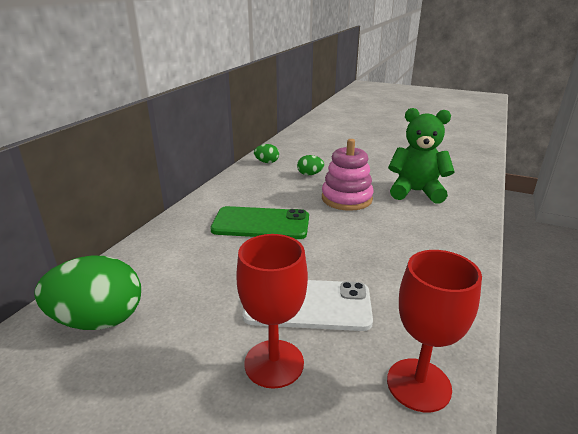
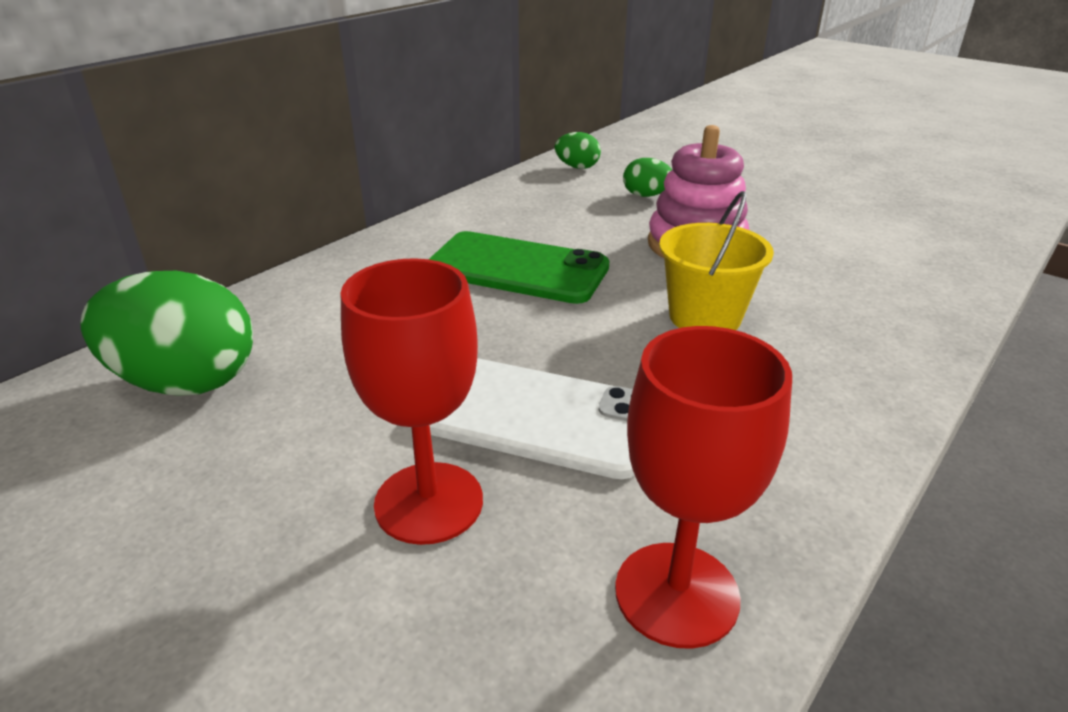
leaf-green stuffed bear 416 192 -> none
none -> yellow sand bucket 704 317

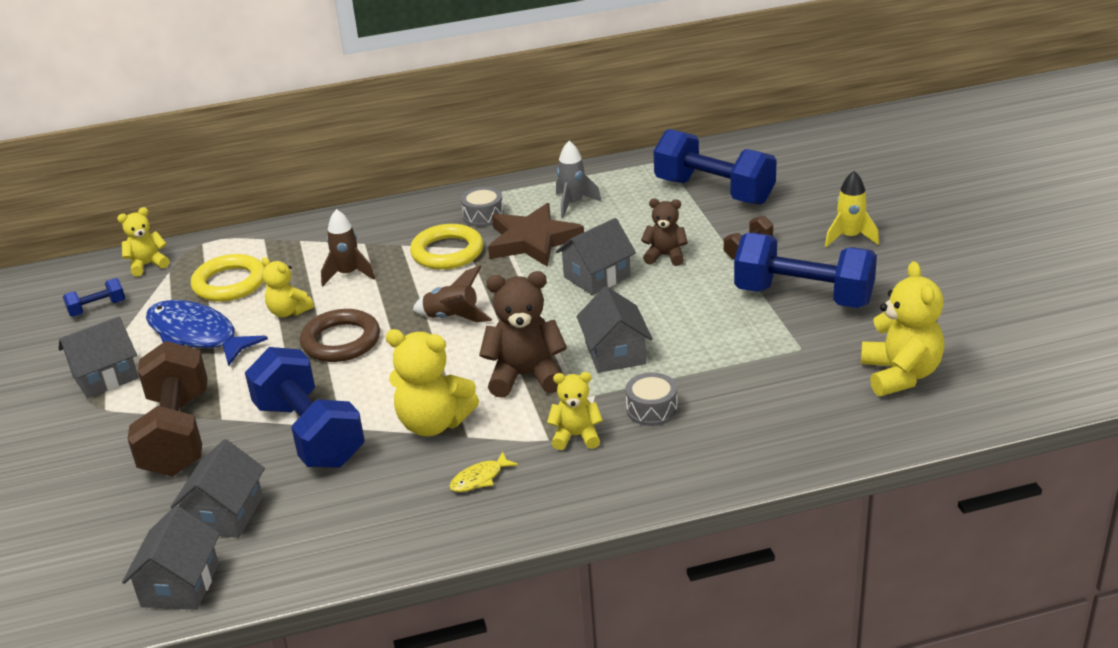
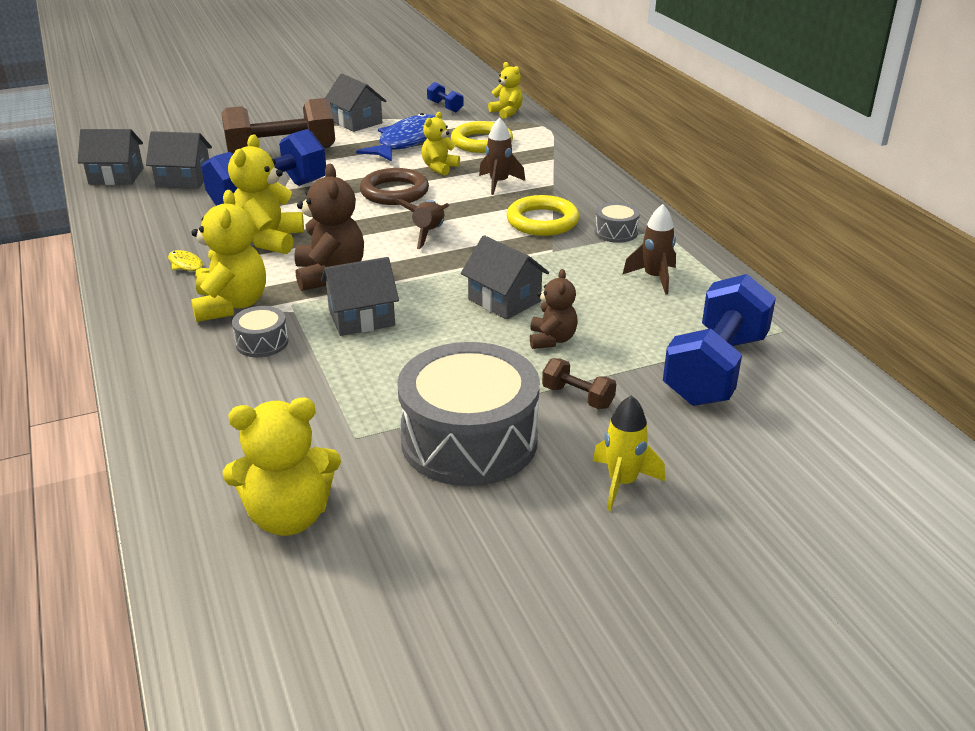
brown five-pointed star 532 241 -> none
royal blue free weight 803 296 -> gray drum 469 440
gray spaceship 573 204 -> brown spaceship 654 278
yellow stuffed bear 576 436 -> yellow stuffed bear 231 305, x1.65

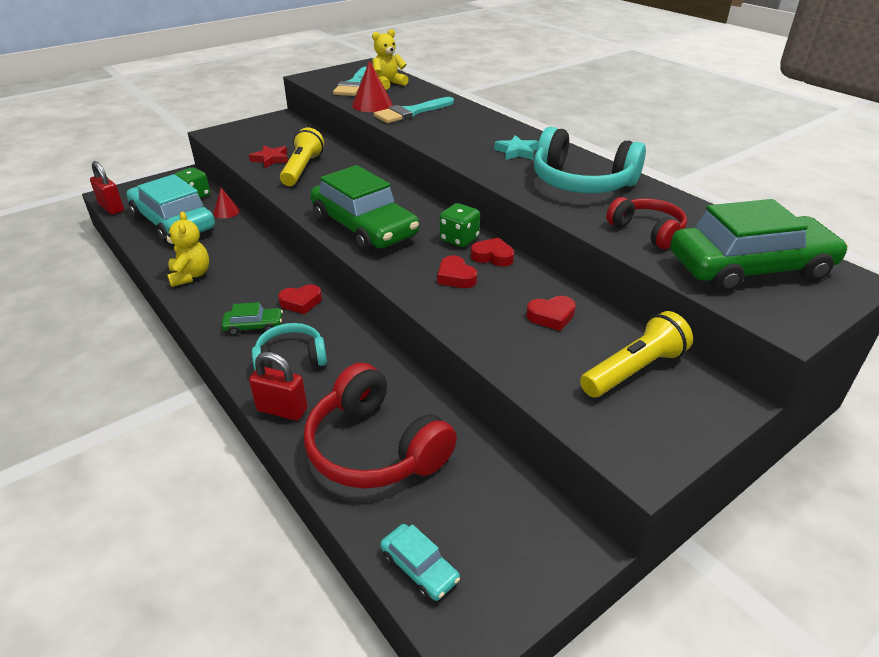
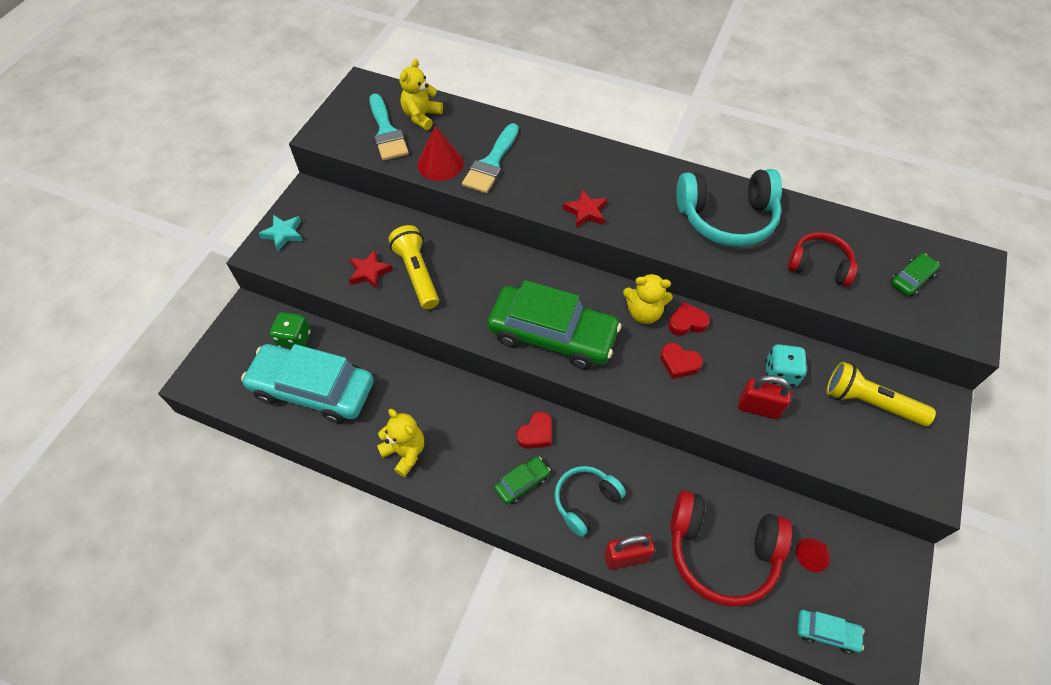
none -> red five-pointed star 586 211
red padlock 111 208 -> red padlock 758 408, move
red cone 226 212 -> red cone 812 554, move
turquoise five-pointed star 516 152 -> turquoise five-pointed star 283 234, move
leaf-green dice 459 239 -> yellow stuffed bear 644 313
red heart 551 316 -> turquoise dice 780 374
yellow flashlight 634 370 -> yellow flashlight 870 403, 90 degrees counterclockwise
leaf-green automobile 749 268 -> leaf-green automobile 911 279, x0.43

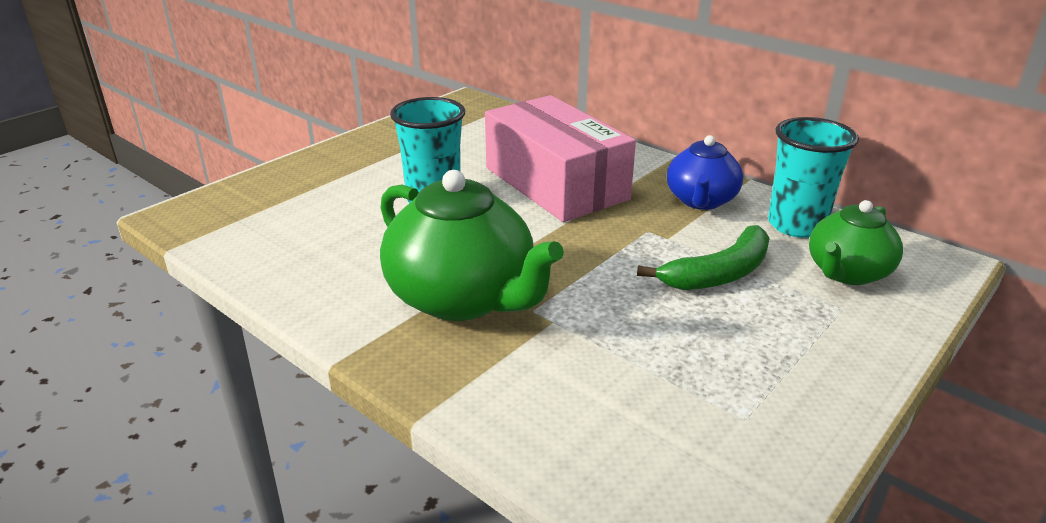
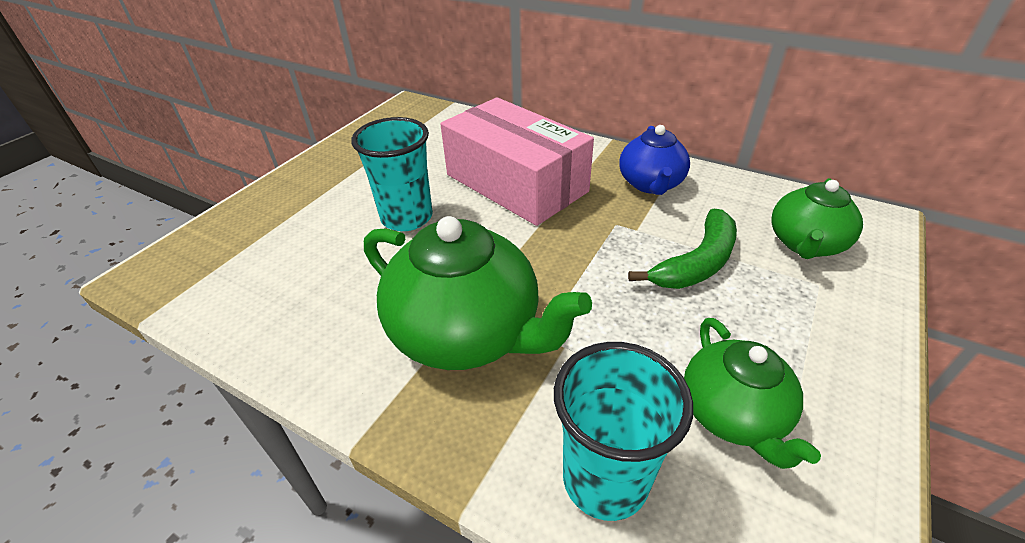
none -> leaf-green tea pot 733 414
turquoise tumbler 796 225 -> turquoise tumbler 605 479, move

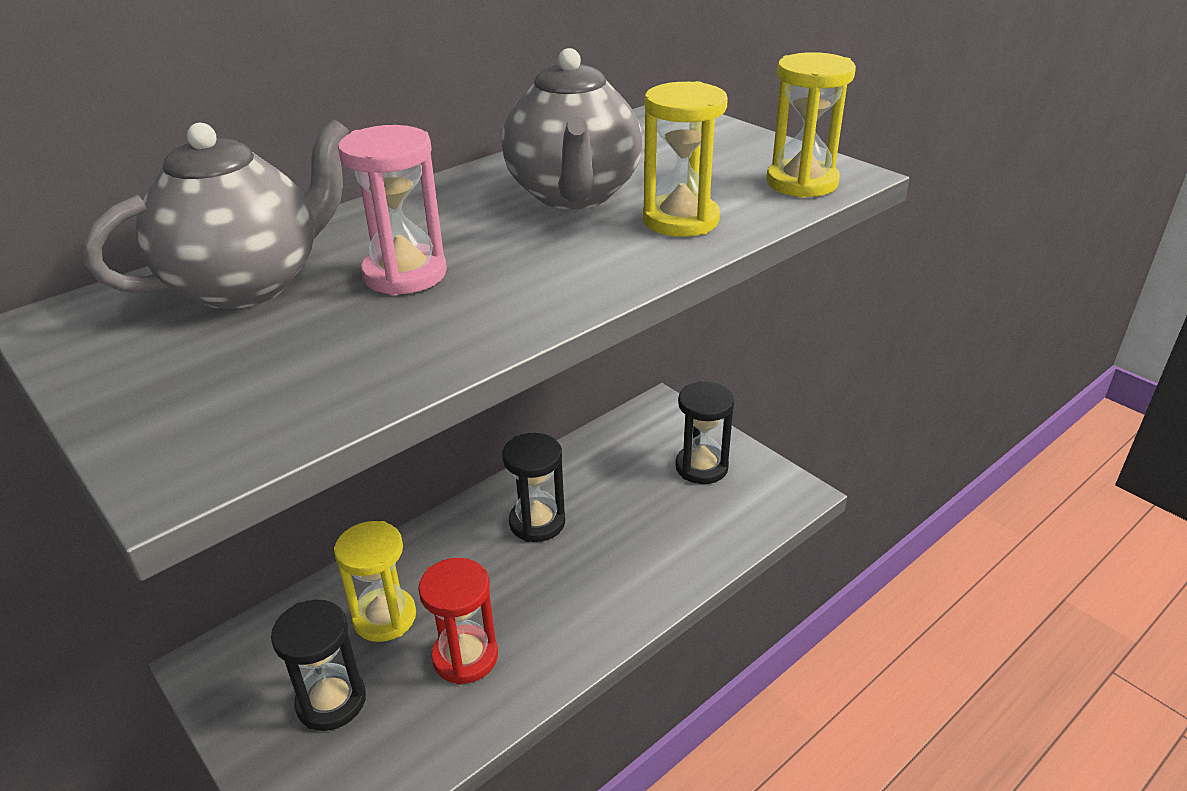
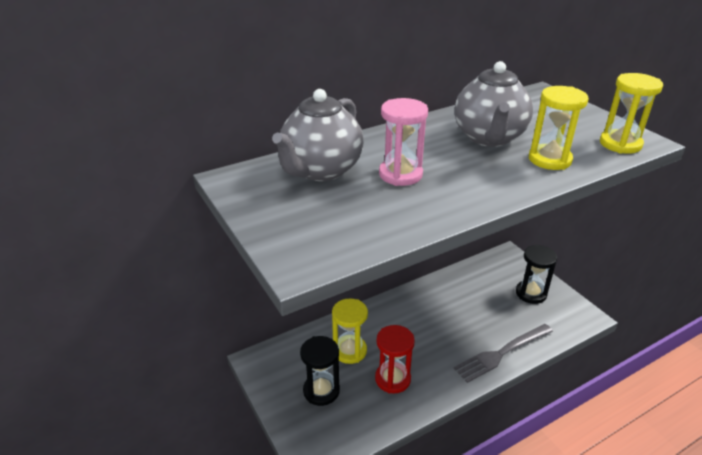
jet-black sandglass 537 522 -> none
none -> gray table fork 501 354
gray tea pot 248 284 -> gray tea pot 320 170, 150 degrees clockwise

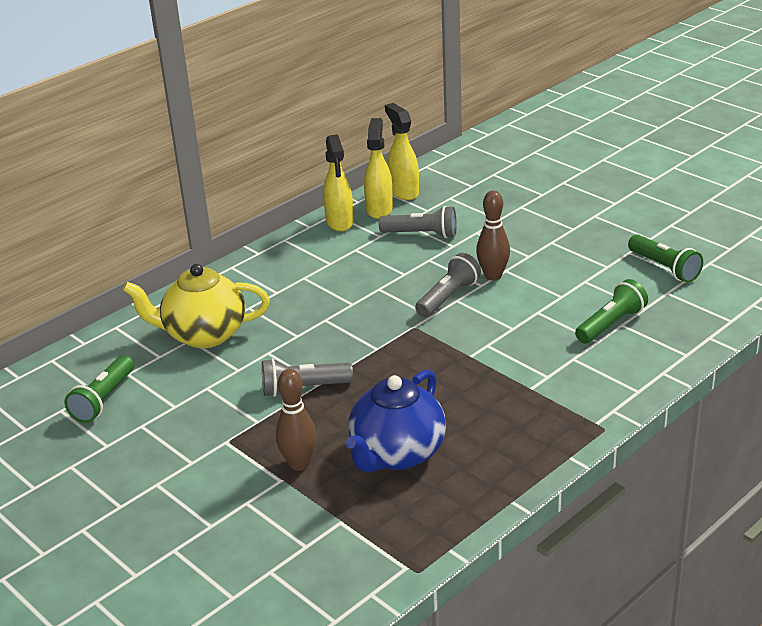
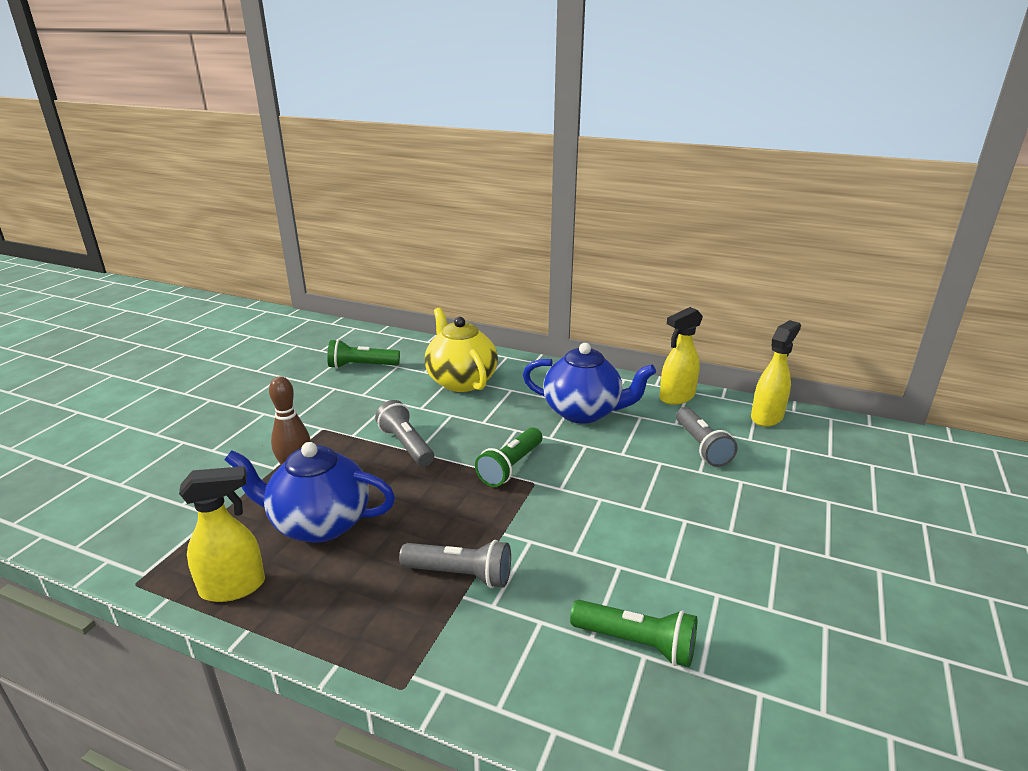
brown tenpin 493 276 -> none
none -> royal blue tea pot 584 412
yellow sprayer 379 209 -> yellow sprayer 234 587, move
gray flashlight 448 297 -> gray flashlight 461 575, move
leaf-green flashlight 665 268 -> leaf-green flashlight 510 467, move

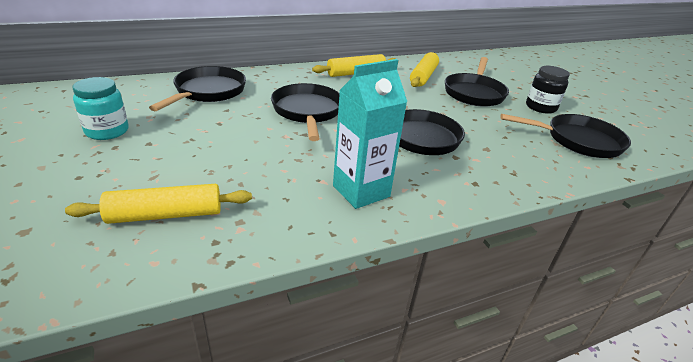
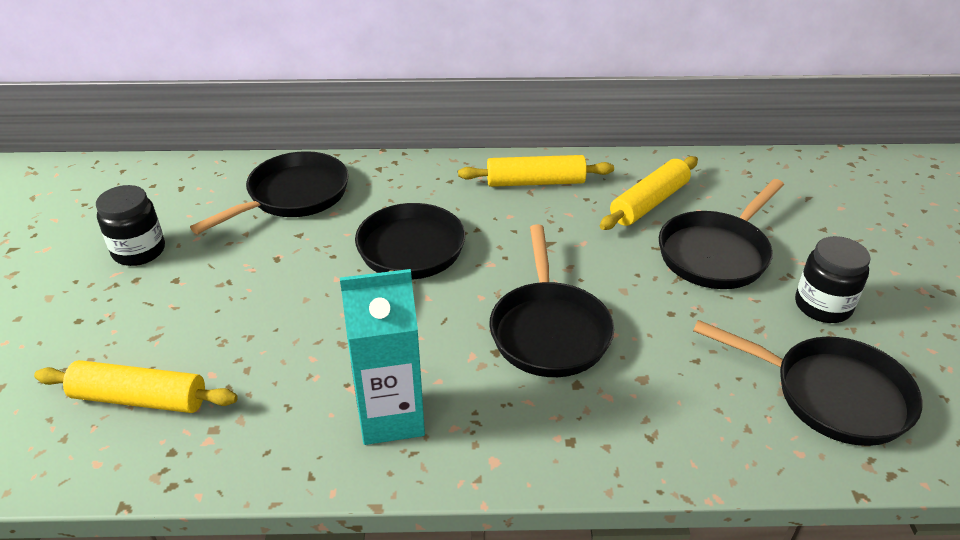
turquoise preserve jar 107 131 -> jet-black preserve jar 139 251

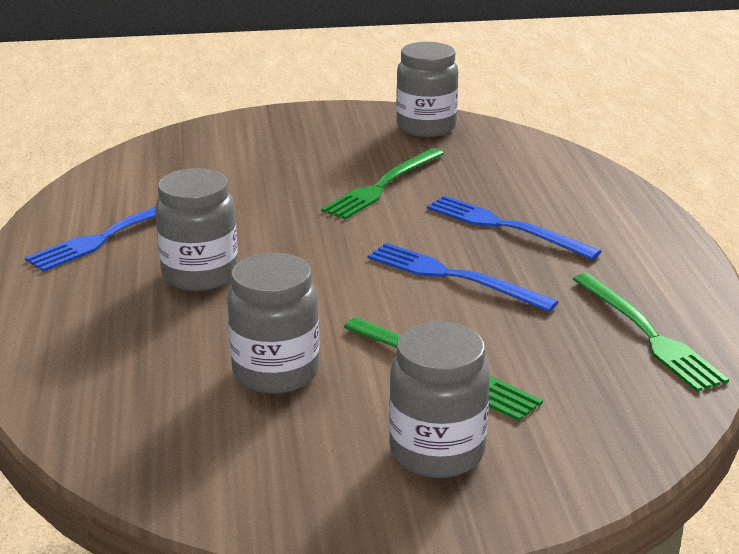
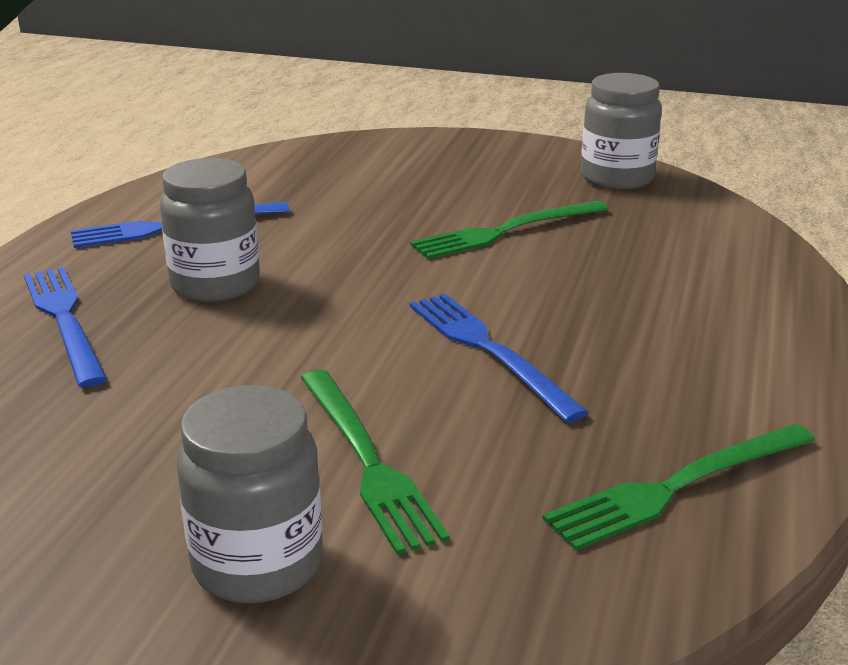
gray preserve jar 276 372 -> none
royal blue table fork 505 227 -> royal blue table fork 64 320, move
leaf-green table fork 648 334 -> leaf-green table fork 677 487, 60 degrees clockwise

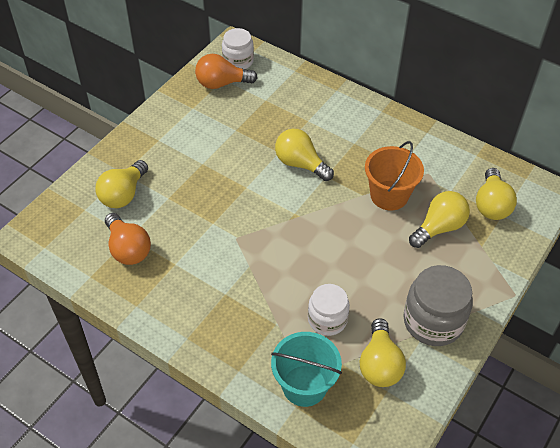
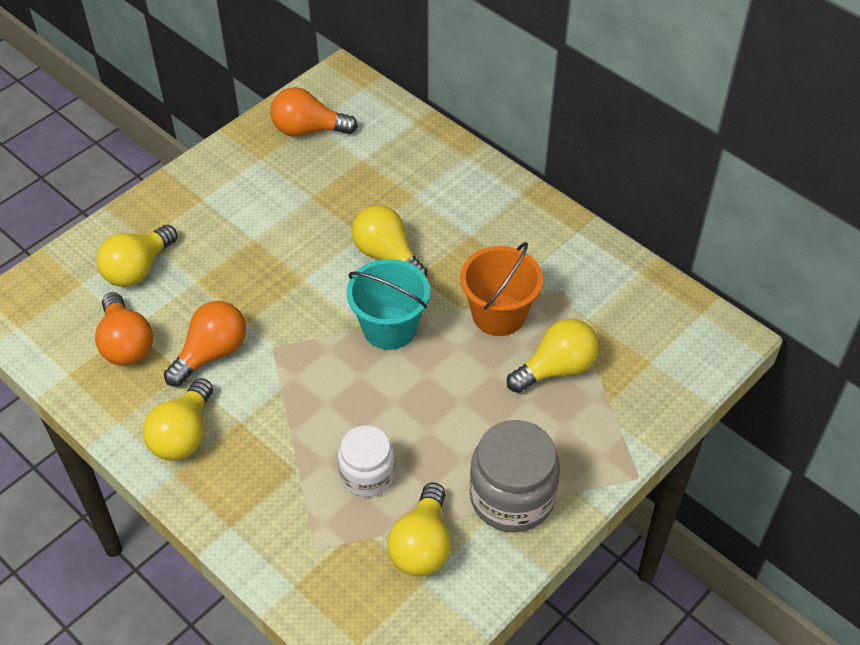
white preserve jar 238 61 -> none
none -> orange light bulb 211 353
turquoise sand bucket 304 385 -> turquoise sand bucket 389 328, move
yellow light bulb 491 205 -> yellow light bulb 183 435, move

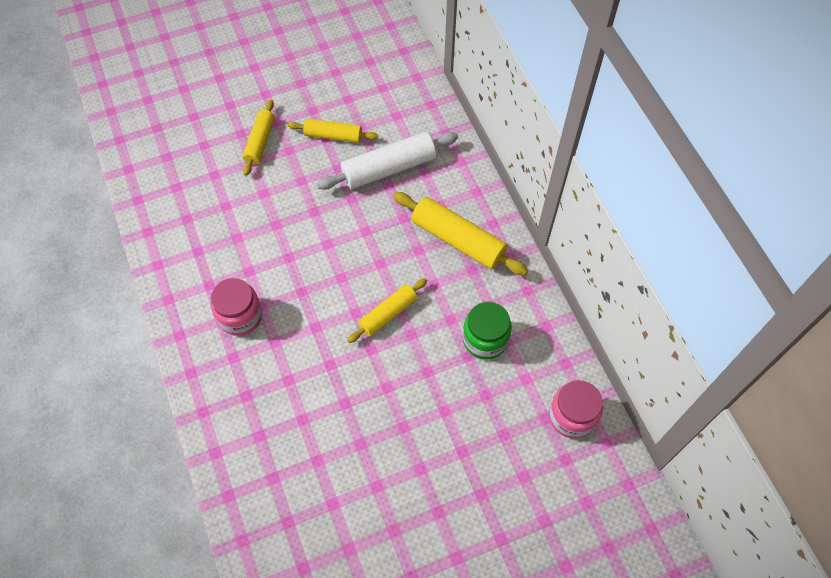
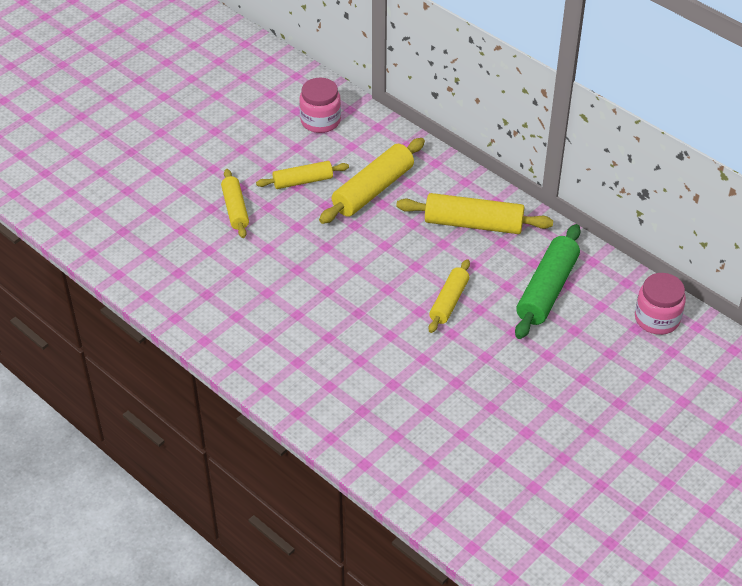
pink preserve jar 240 316 -> pink preserve jar 320 121, move
leaf-green preserve jar 485 339 -> leaf-green pastry roller 547 290
white pastry roller 388 168 -> yellow pastry roller 373 190

